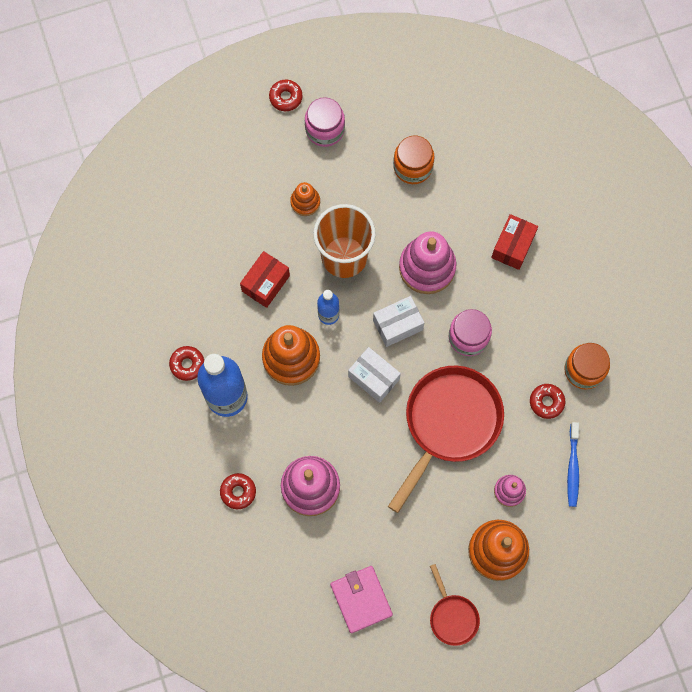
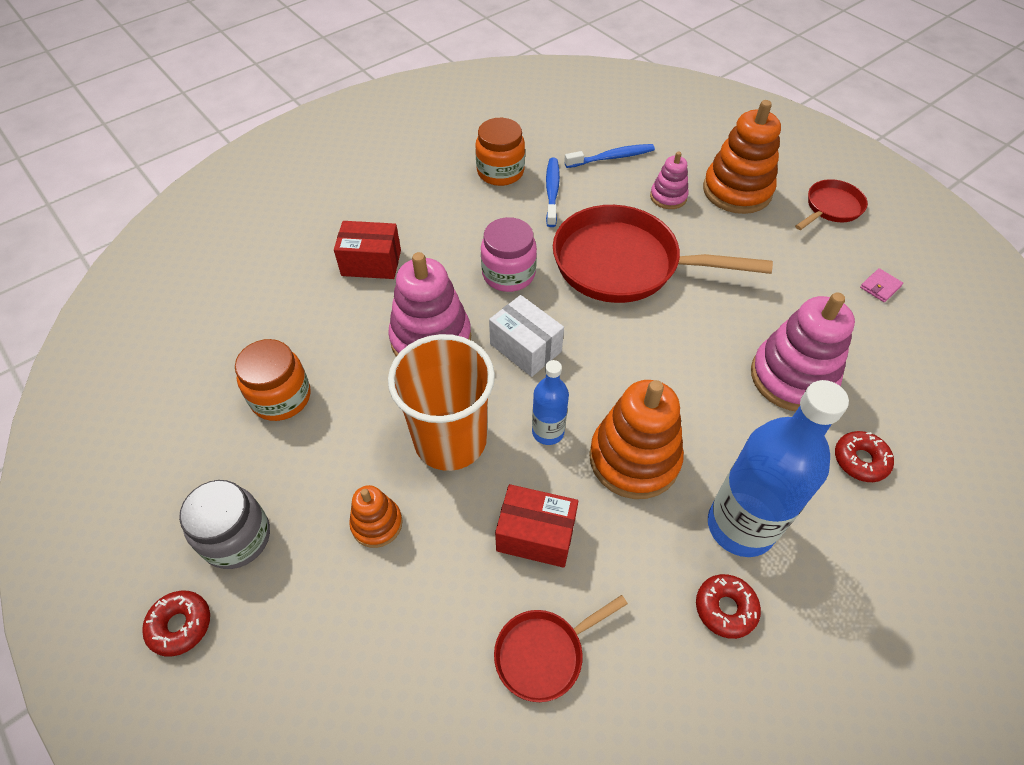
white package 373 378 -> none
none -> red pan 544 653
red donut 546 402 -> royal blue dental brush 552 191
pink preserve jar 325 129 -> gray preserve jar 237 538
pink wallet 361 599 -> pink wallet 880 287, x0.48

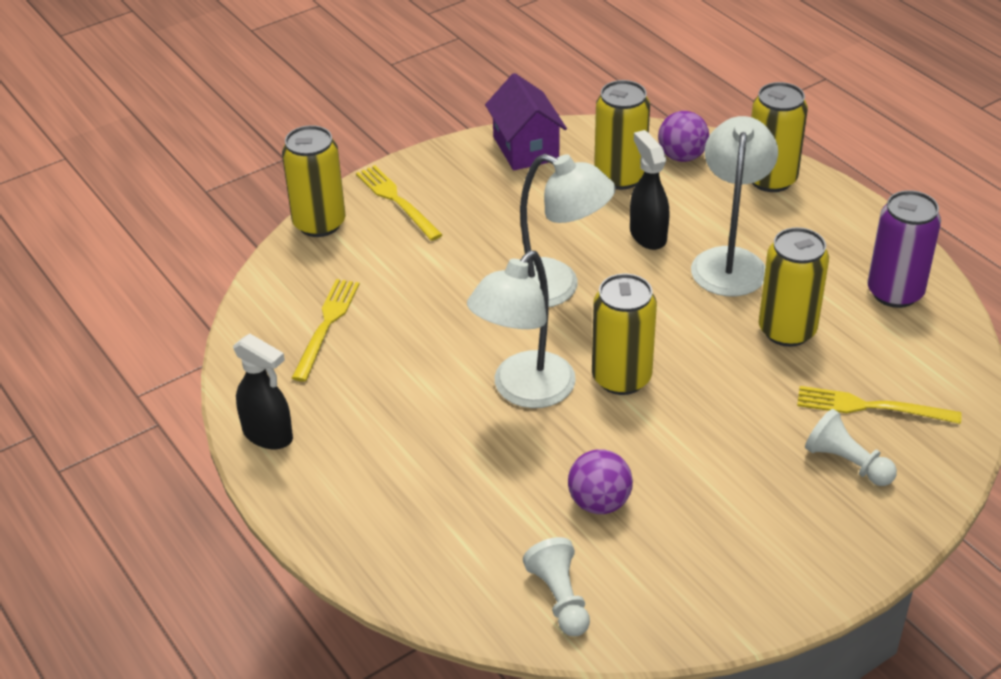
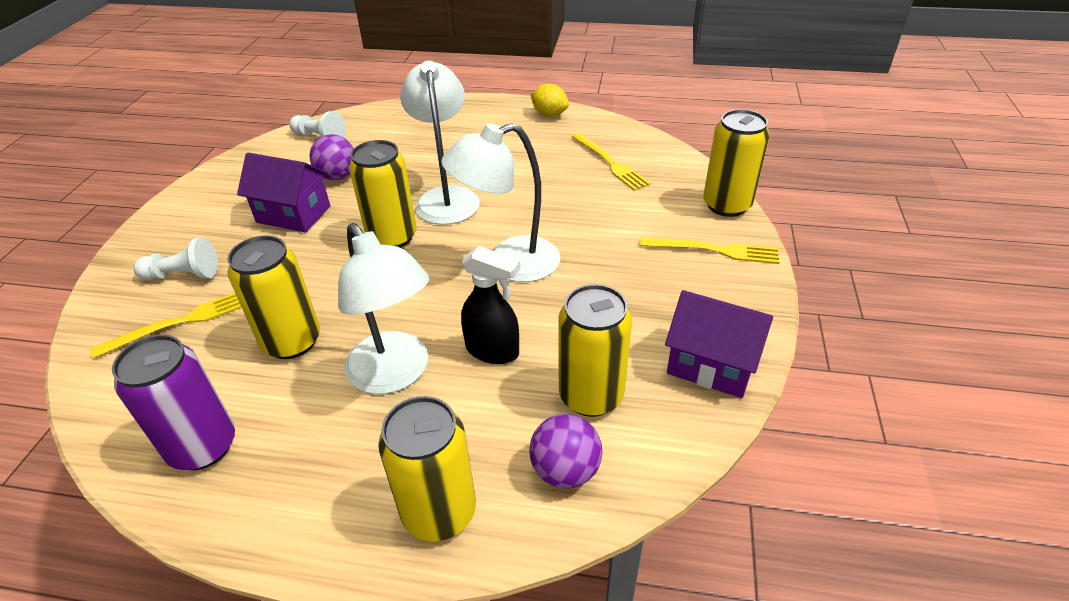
none -> violet cottage 293 214
jet-black sprayer 268 435 -> yellow citrus fruit 549 114

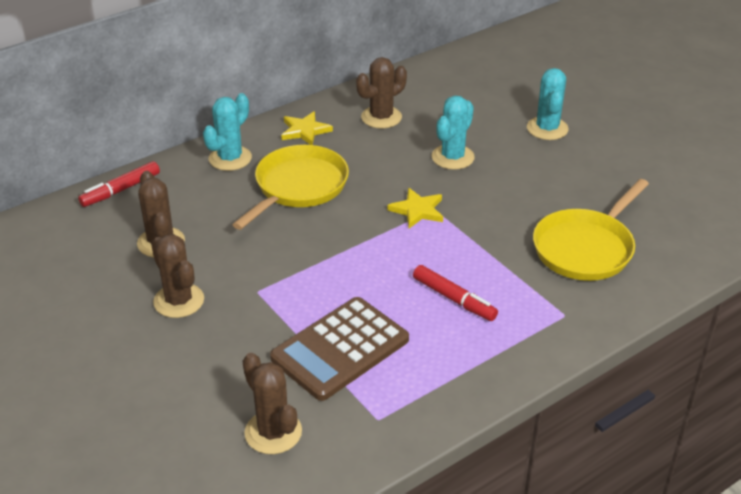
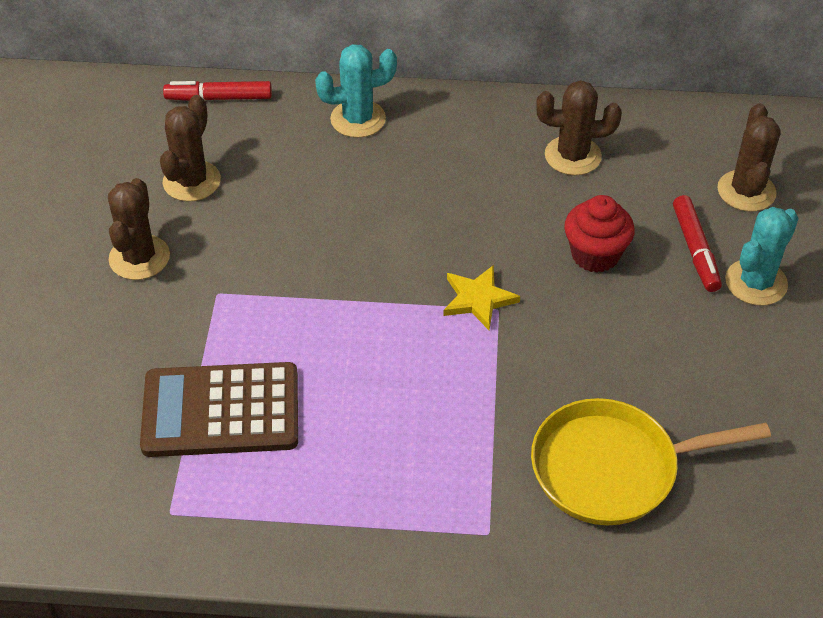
yellow pan 298 187 -> none
yellow five-pointed star 305 131 -> none
brown saguaro cactus 273 432 -> brown saguaro cactus 746 191, move
red marker 454 299 -> red marker 695 249, move
turquoise saguaro cactus 452 157 -> red cupcake 595 255

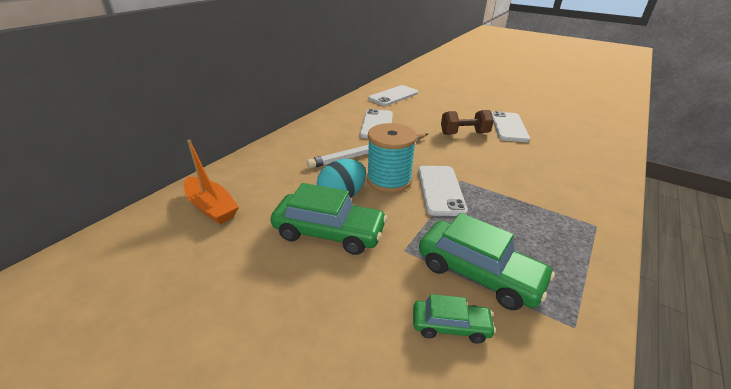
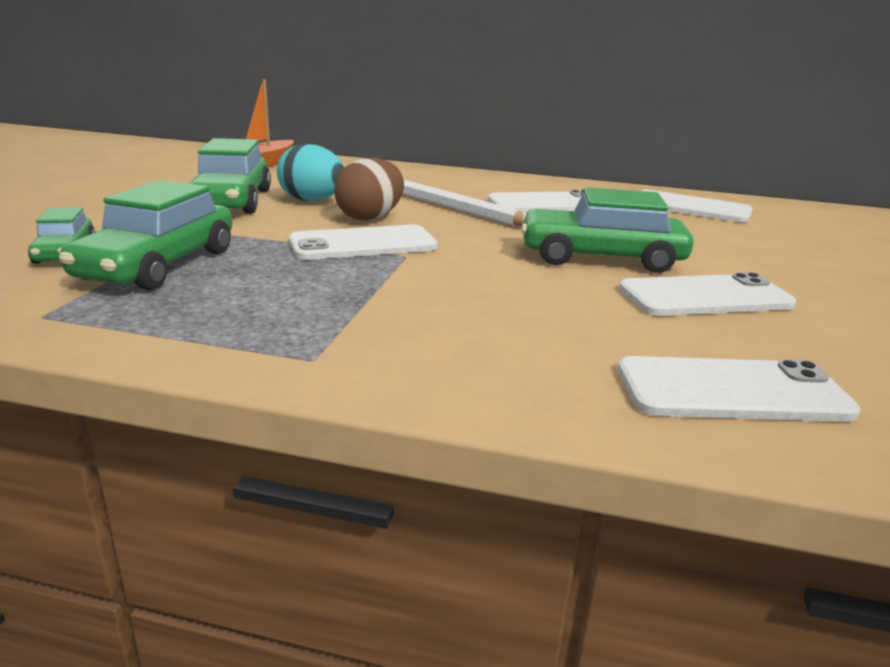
none -> white phone 731 391
turquoise reel of thread 389 180 -> brown toy egg 370 218
brown free weight 464 133 -> leaf-green automobile 600 258

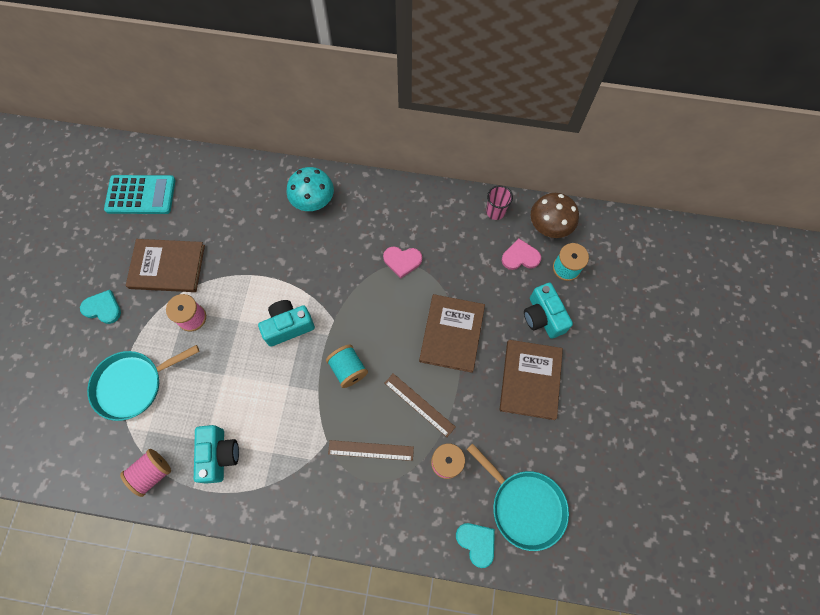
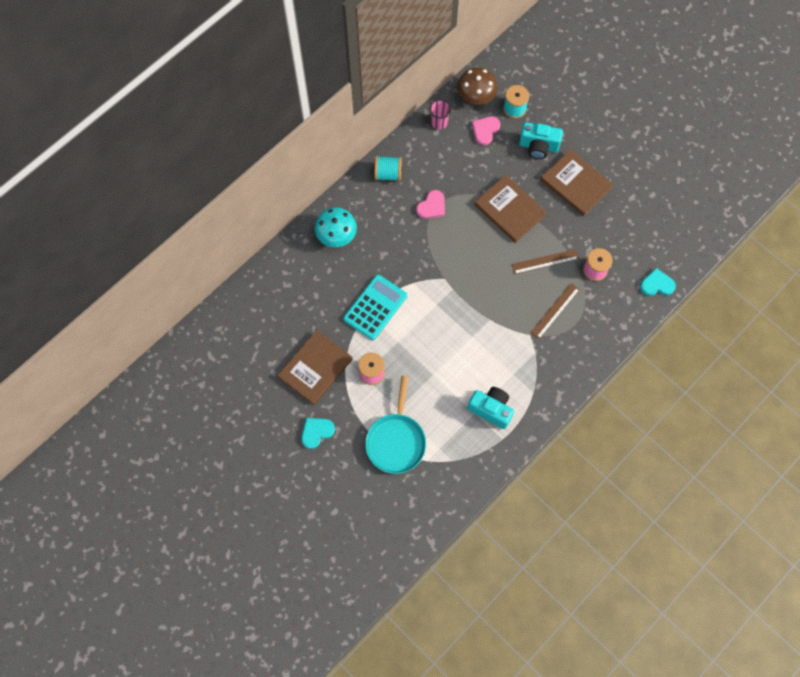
pink reel of thread 152 473 -> none
turquoise compact camera 288 326 -> none
turquoise pan 525 506 -> none
turquoise calculator 141 195 -> turquoise calculator 375 307, move
turquoise reel of thread 348 369 -> turquoise reel of thread 388 174, move

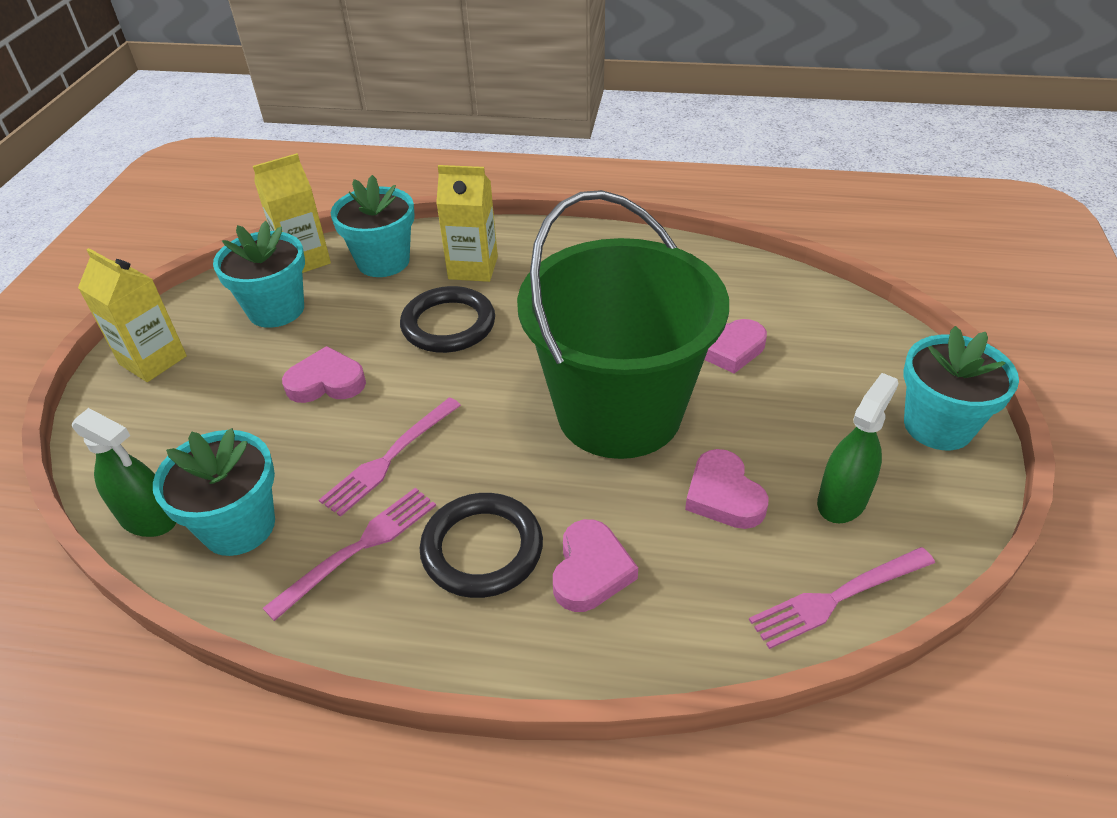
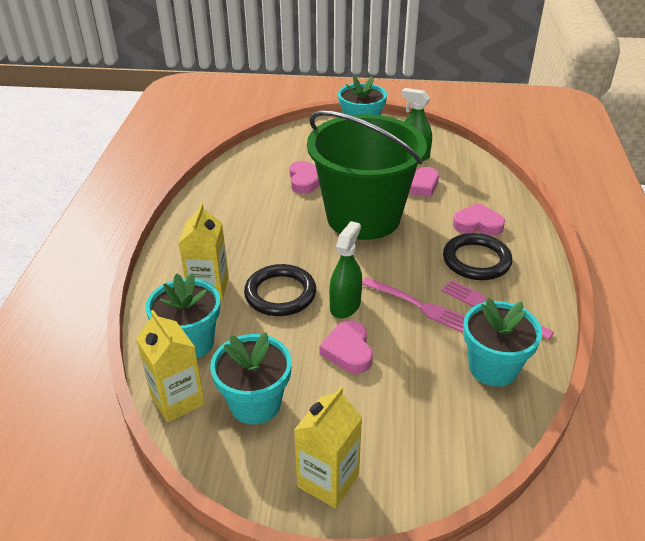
pink table fork 837 598 -> none
leaf-green sprayer 149 518 -> leaf-green sprayer 345 305, move

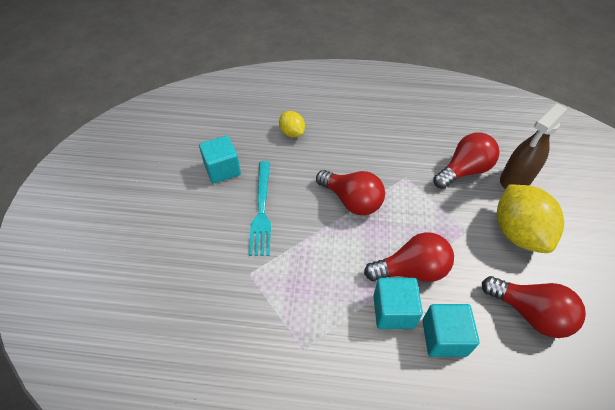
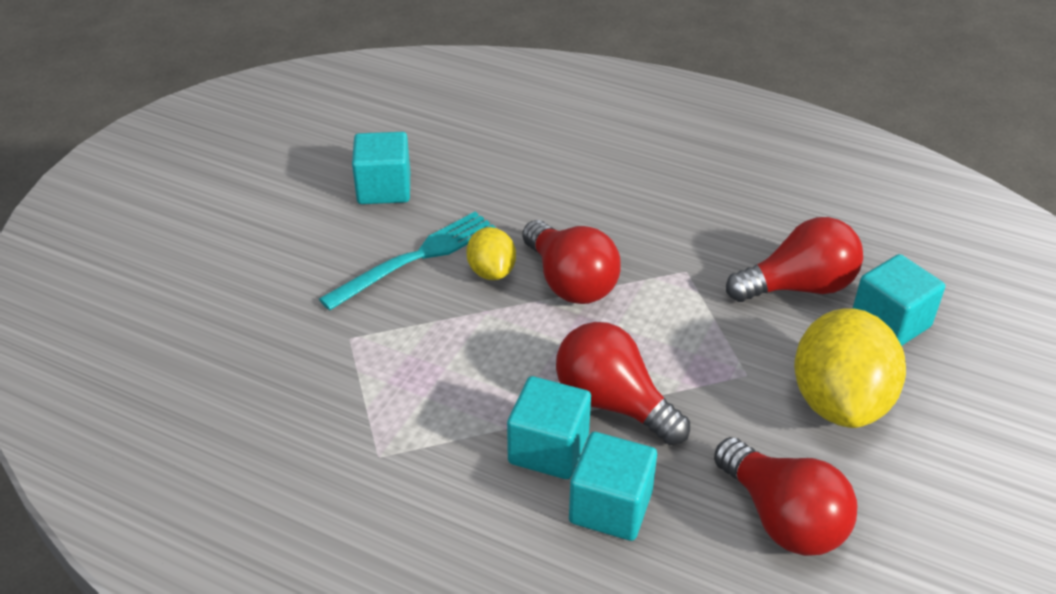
yellow citrus fruit 292 133 -> yellow citrus fruit 491 271, move
brown sprayer 515 179 -> turquoise block 890 323
turquoise table fork 261 210 -> turquoise table fork 415 258, 150 degrees counterclockwise
red light bulb 411 270 -> red light bulb 613 403, 150 degrees counterclockwise

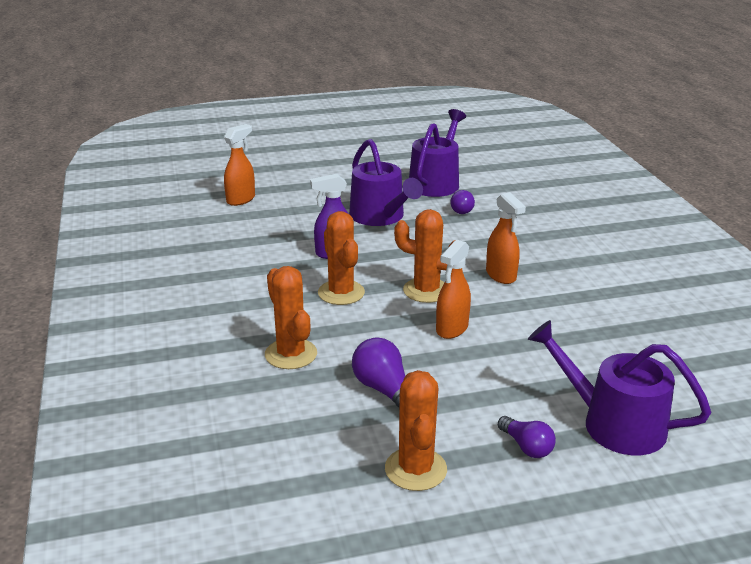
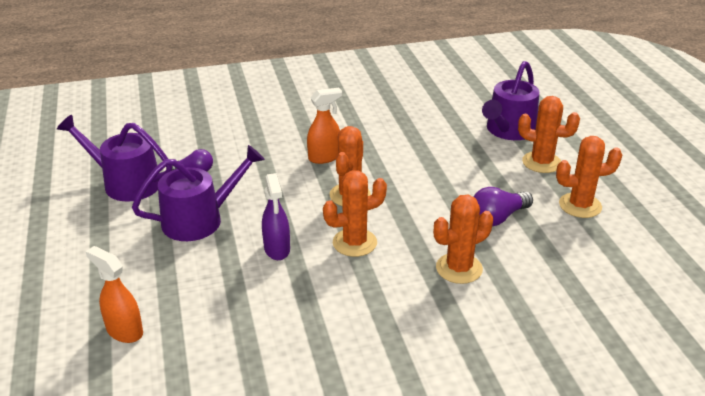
orange sprayer 451 329 -> none
violet light bulb 526 447 -> orange saguaro cactus 541 162

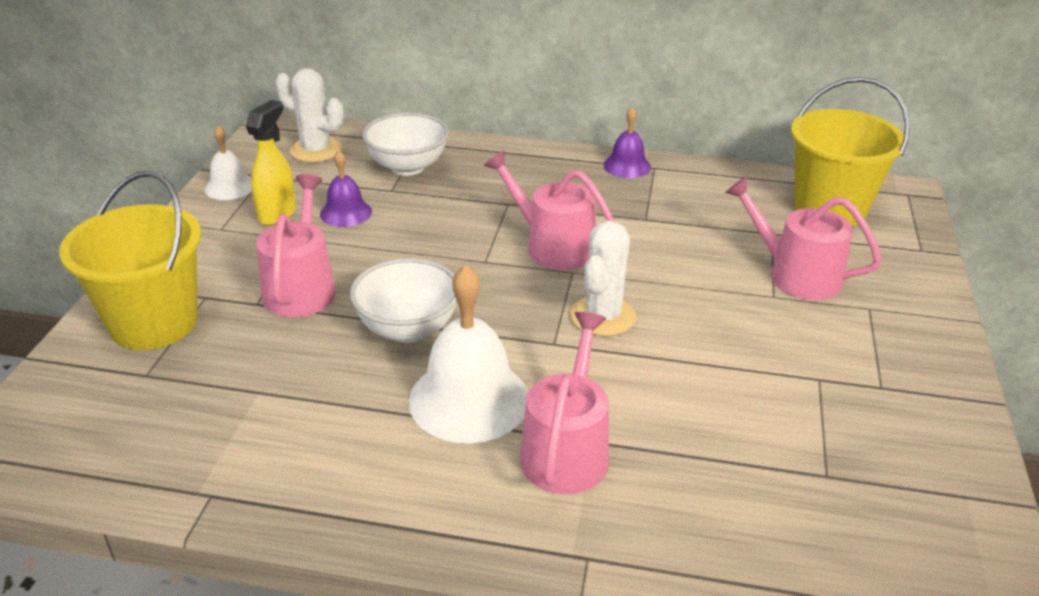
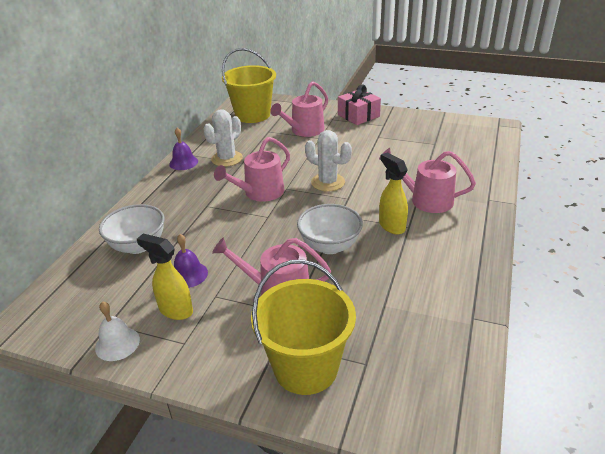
none -> pink present 358 115
white saguaro cactus 316 150 -> white saguaro cactus 227 159, move
white school bell 469 399 -> yellow sprayer 391 226

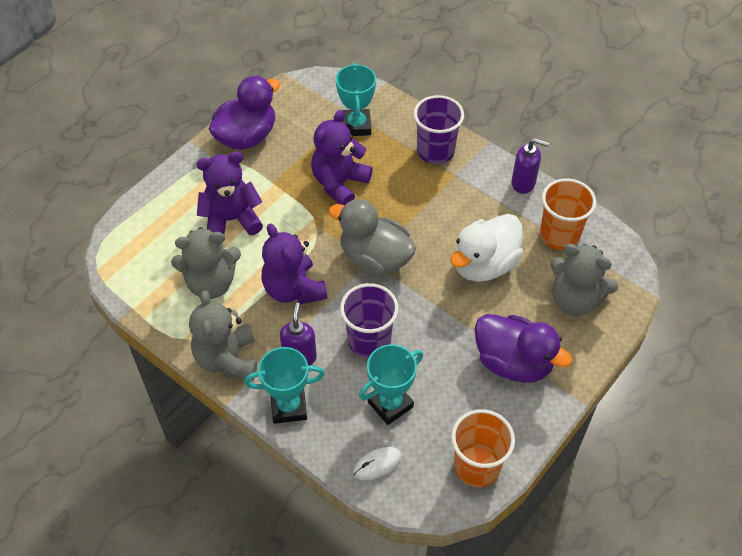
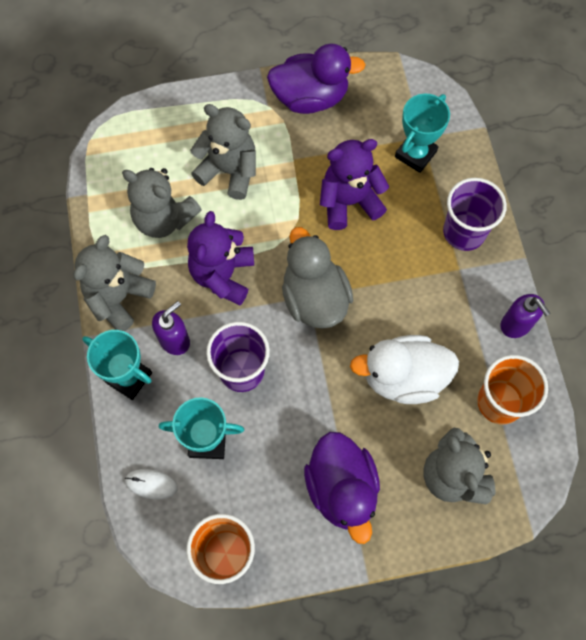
violet stuffed bear 231 220 -> gray stuffed bear 229 171

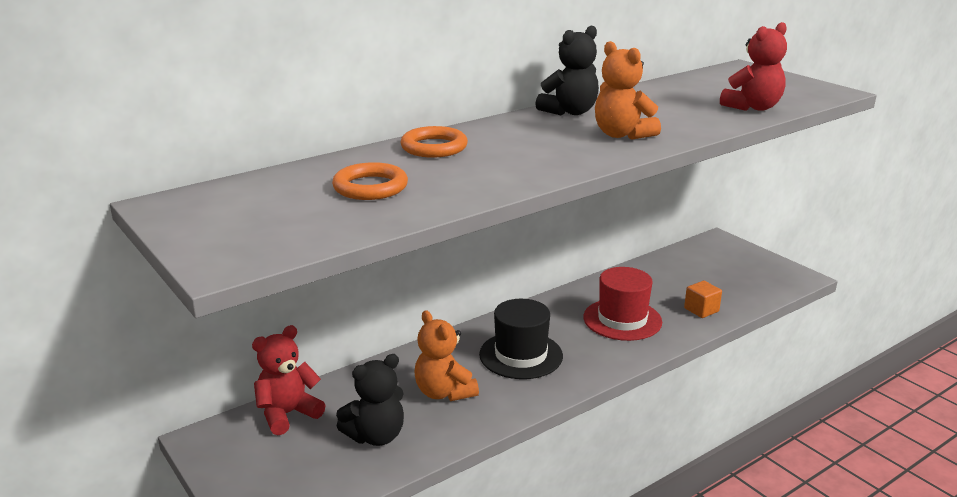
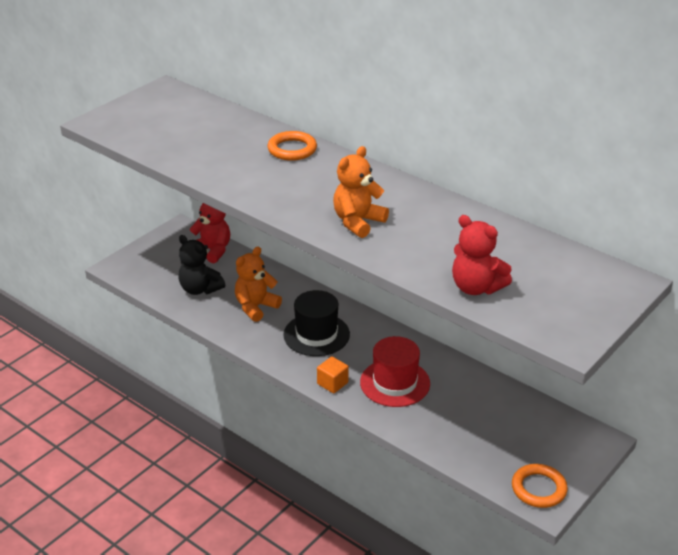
jet-black stuffed bear 570 112 -> none
orange ring 370 187 -> orange ring 538 489, move
orange block 701 310 -> orange block 332 383, move

